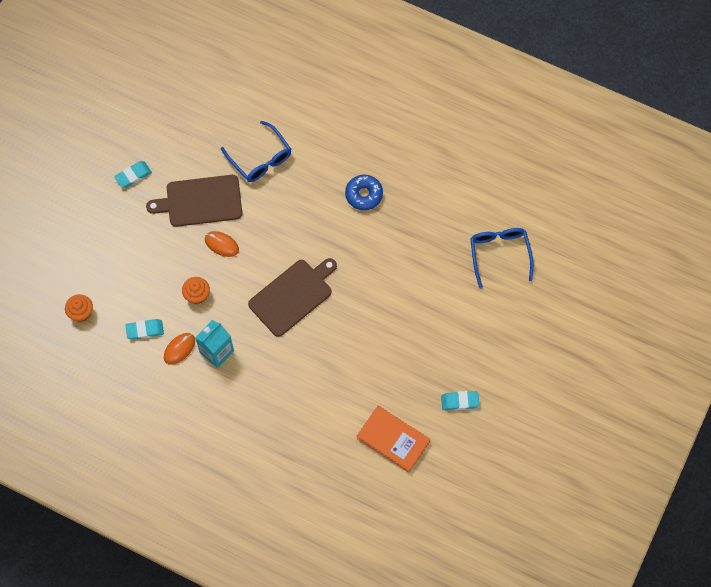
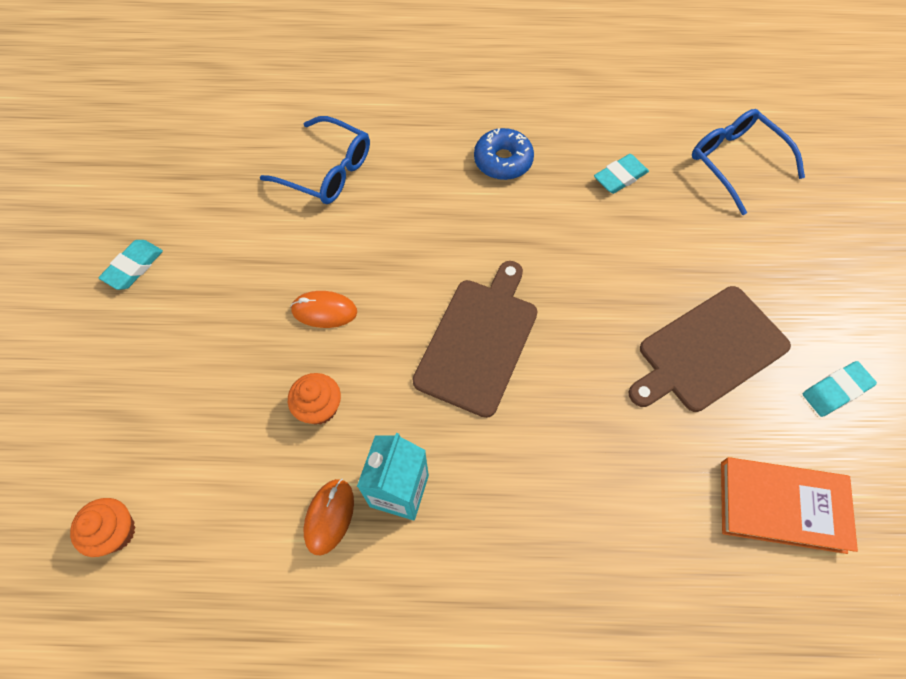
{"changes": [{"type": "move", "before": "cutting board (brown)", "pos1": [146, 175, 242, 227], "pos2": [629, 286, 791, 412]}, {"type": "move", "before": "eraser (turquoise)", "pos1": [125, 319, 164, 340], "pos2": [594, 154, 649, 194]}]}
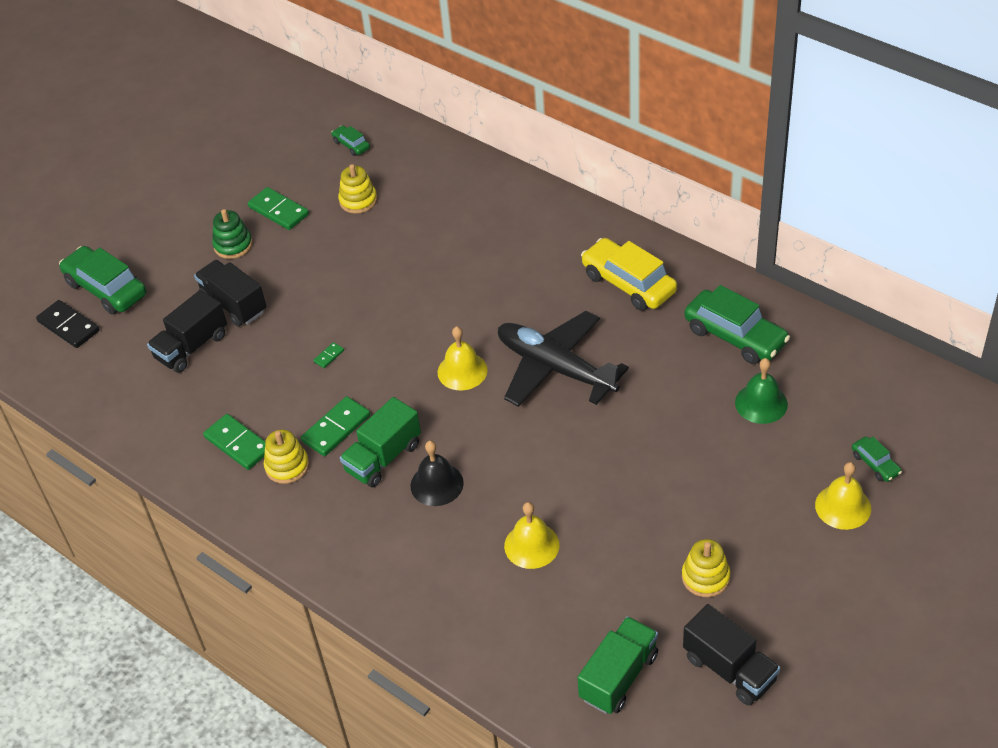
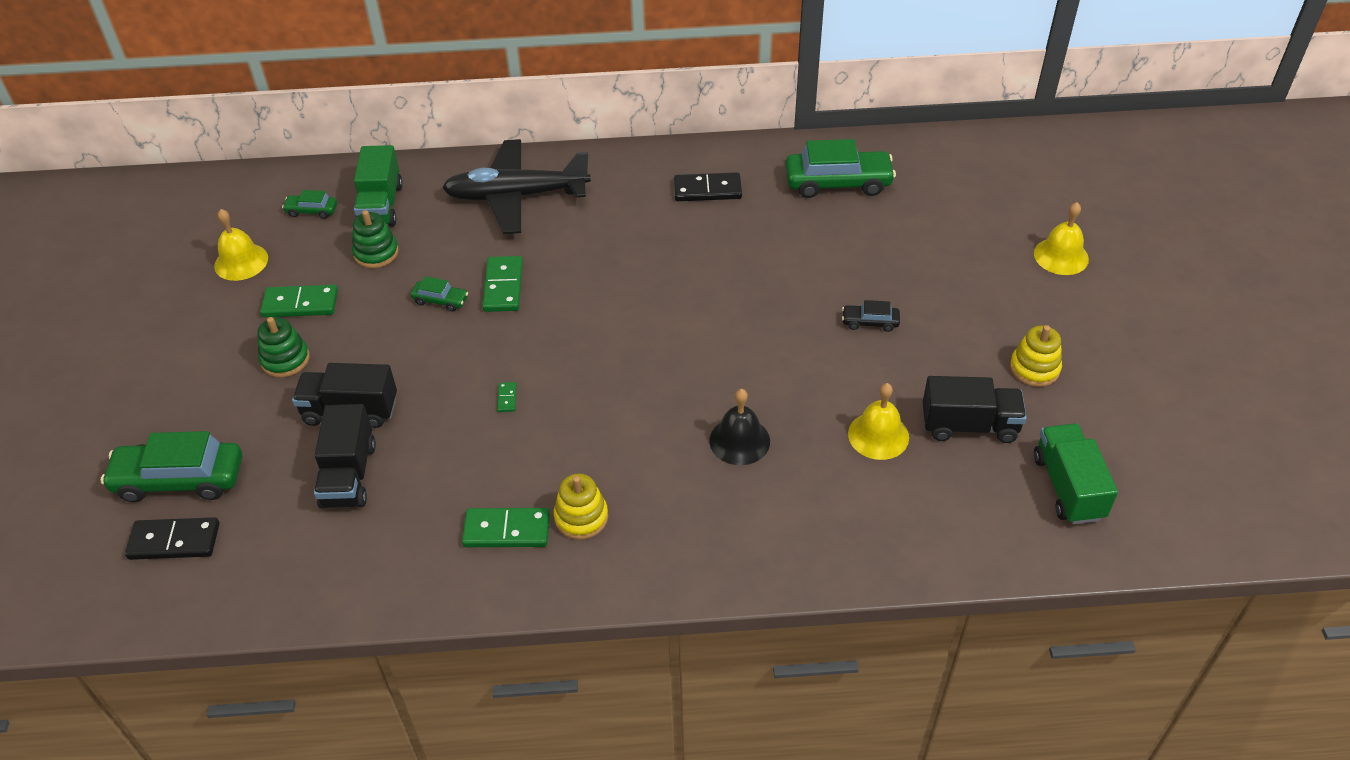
{"changes": [{"type": "recolor", "before": "stacking toy (yellow)", "after": "stacking toy (green)", "pos1": [338, 164, 377, 214], "pos2": [352, 210, 399, 268]}, {"type": "replace", "before": "car (yellow)", "after": "domino (black)", "pos1": [581, 238, 677, 311], "pos2": [674, 172, 742, 201]}, {"type": "move", "before": "plane (black)", "pos1": [498, 311, 629, 407], "pos2": [442, 139, 591, 234]}, {"type": "move", "before": "bell (yellow)", "pos1": [437, 326, 488, 391], "pos2": [214, 209, 268, 281]}, {"type": "delete", "before": "bell (green)", "pos1": [735, 358, 788, 424]}, {"type": "move", "before": "domino (green)", "pos1": [301, 396, 370, 456], "pos2": [482, 256, 523, 312]}, {"type": "move", "before": "truck (green)", "pos1": [340, 397, 421, 488], "pos2": [354, 145, 403, 226]}, {"type": "move", "before": "car (green)", "pos1": [852, 437, 902, 482], "pos2": [411, 276, 468, 311]}, {"type": "move", "before": "truck (black)", "pos1": [683, 604, 780, 705], "pos2": [923, 376, 1027, 443]}, {"type": "insert", "after": "car (black)", "pos2": [842, 300, 900, 332]}]}
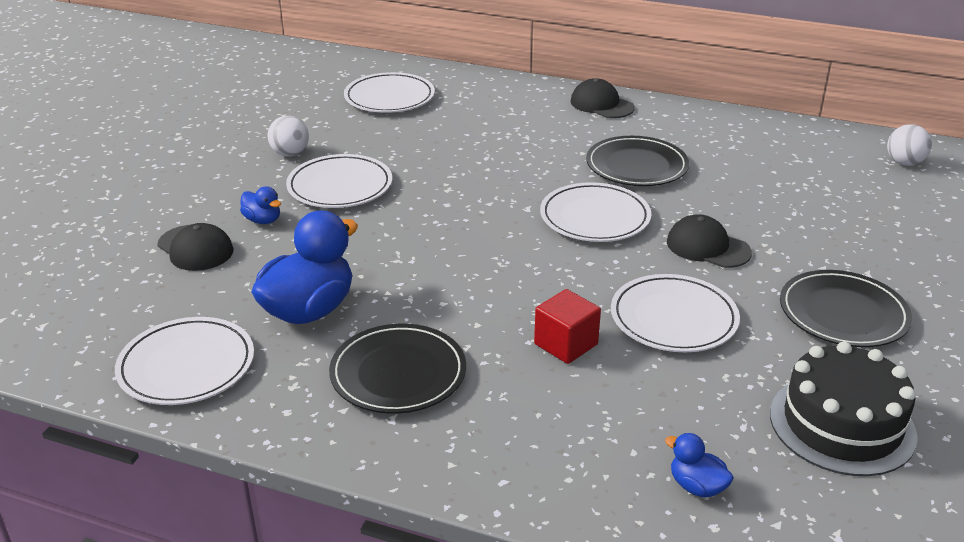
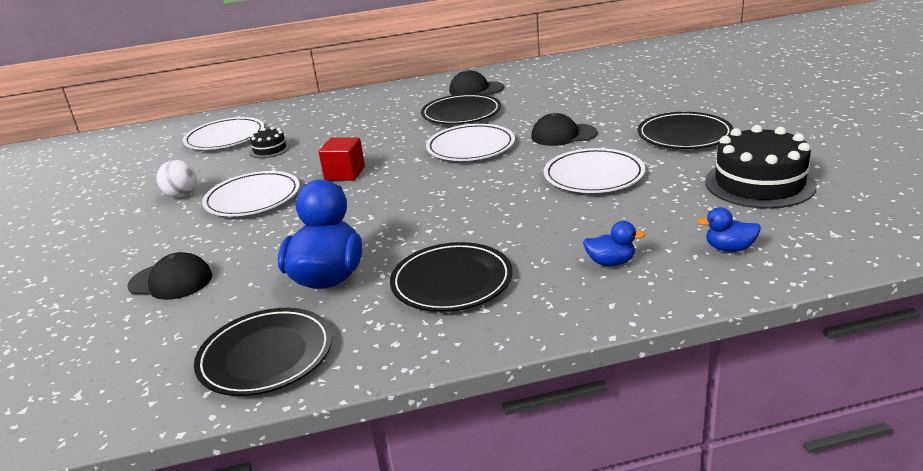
{"changes": [{"type": "move", "before": "cap (black)", "pos1": [570, 78, 635, 118], "pos2": [449, 70, 504, 95]}, {"type": "delete", "before": "ball (white)", "pos1": [887, 124, 932, 166]}, {"type": "move", "before": "duck (blue)", "pos1": [240, 186, 281, 224], "pos2": [583, 221, 645, 266]}, {"type": "move", "before": "cube (red)", "pos1": [534, 289, 601, 364], "pos2": [319, 137, 365, 181]}, {"type": "recolor", "before": "plate (white)", "after": "plate (black)", "pos1": [115, 317, 254, 405], "pos2": [194, 308, 332, 396]}, {"type": "insert", "after": "cake (black)", "pos2": [250, 127, 290, 158]}]}
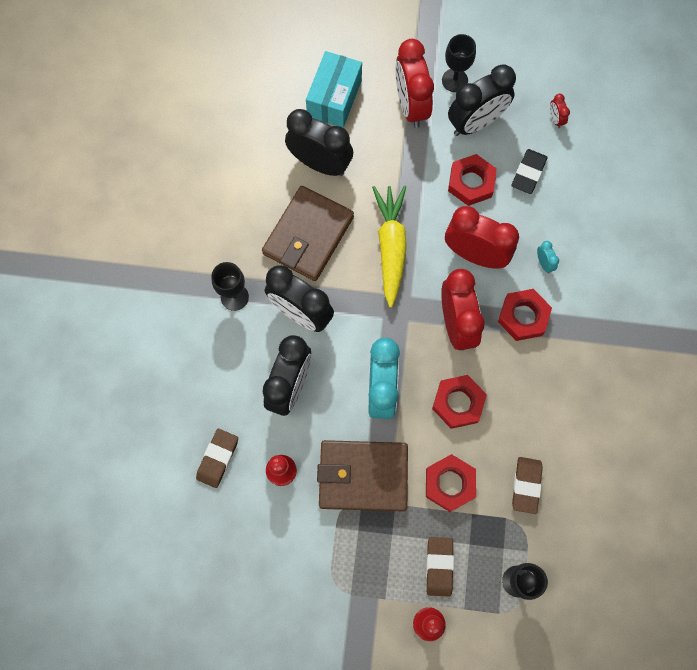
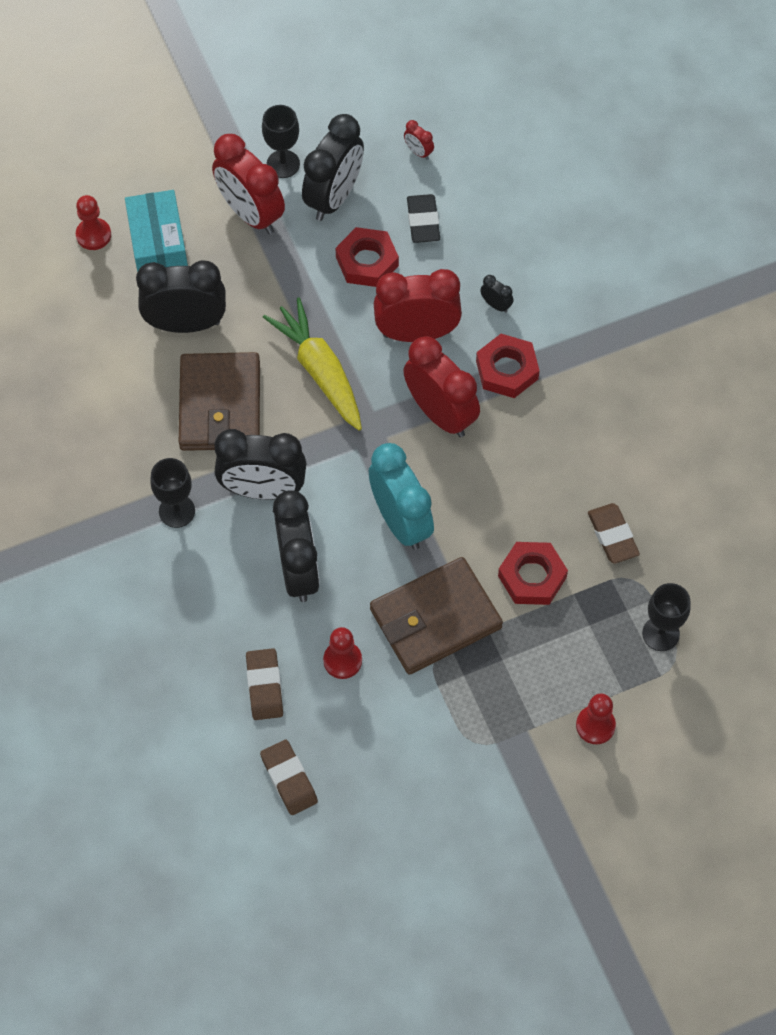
{"changes": [{"type": "recolor", "before": "clock (turquoise)", "after": "clock (black)", "pos1": [537, 241, 559, 273], "pos2": [481, 275, 513, 313]}, {"type": "delete", "before": "nut (red)", "pos1": [432, 375, 487, 429]}, {"type": "move", "before": "eraser (brown)", "pos1": [426, 537, 454, 597], "pos2": [260, 740, 318, 815]}, {"type": "insert", "after": "pawn (red)", "pos2": [76, 195, 111, 250]}]}
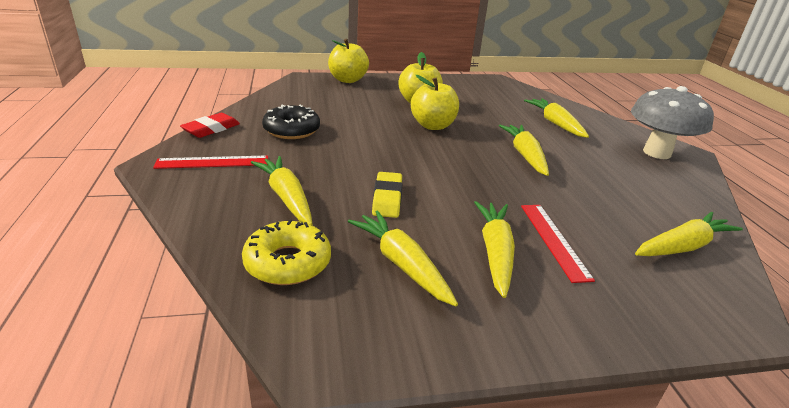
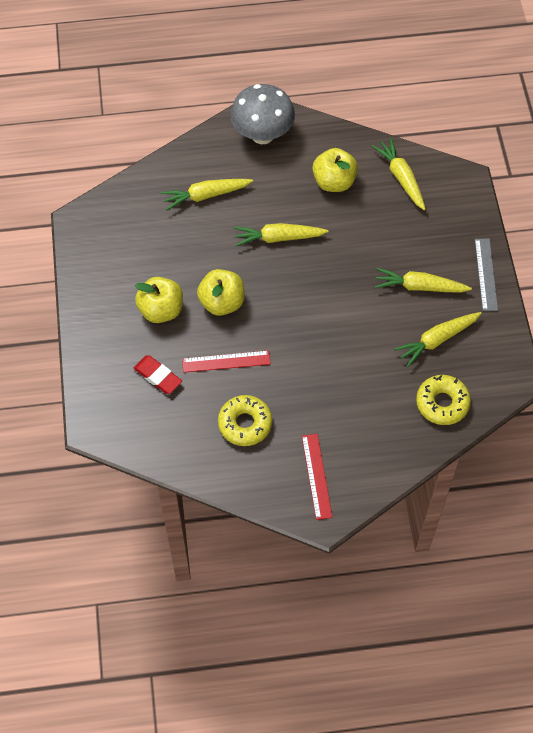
{"changes": [{"type": "move", "before": "apple (yellow)", "pos1": [328, 39, 369, 83], "pos2": [312, 148, 358, 192]}, {"type": "recolor", "before": "donut (black)", "after": "donut (yellow)", "pos1": [262, 105, 320, 139], "pos2": [218, 395, 272, 446]}, {"type": "move", "before": "eraser (red)", "pos1": [180, 113, 240, 138], "pos2": [133, 355, 182, 394]}, {"type": "delete", "before": "carrot (yellow)", "pos1": [251, 156, 312, 225]}, {"type": "delete", "before": "eraser (yellow)", "pos1": [372, 172, 402, 218]}, {"type": "move", "before": "ruler (red)", "pos1": [521, 205, 595, 283], "pos2": [182, 350, 271, 373]}, {"type": "insert", "after": "ruler (grey)", "pos2": [475, 239, 498, 311]}]}
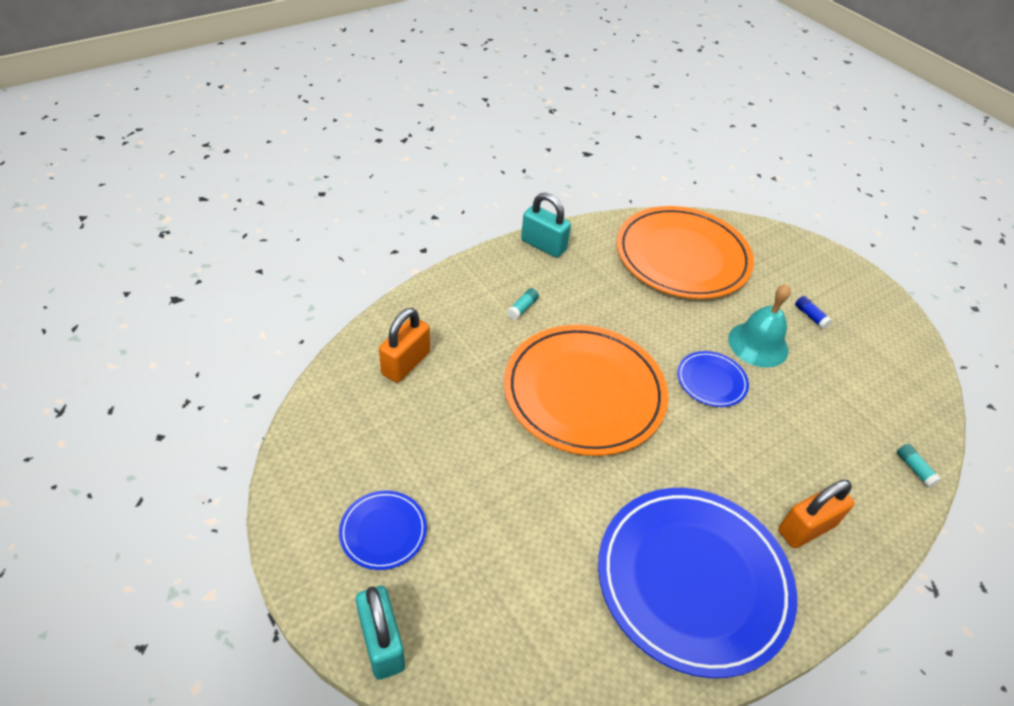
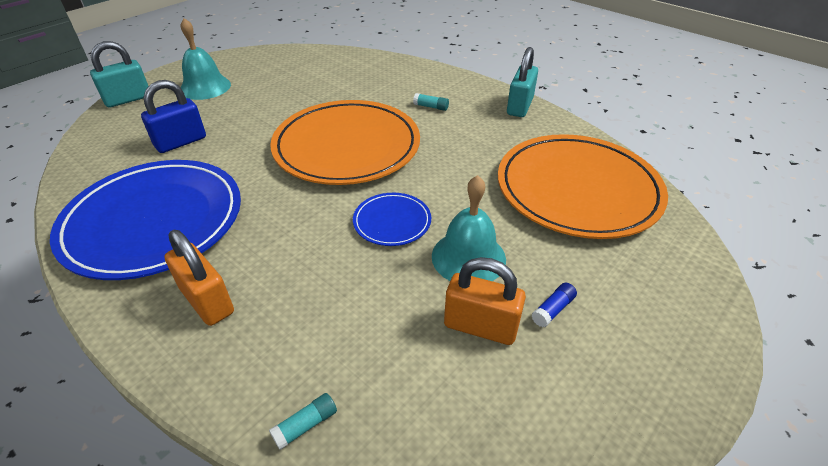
{"changes": [{"type": "move", "before": "padlock (orange)", "pos1": [379, 308, 430, 383], "pos2": [444, 257, 526, 345]}, {"type": "replace", "before": "plate (blue)", "after": "bell (turquoise)", "pos1": [339, 491, 427, 570], "pos2": [181, 18, 231, 100]}, {"type": "insert", "after": "padlock (blue)", "pos2": [141, 80, 206, 153]}]}
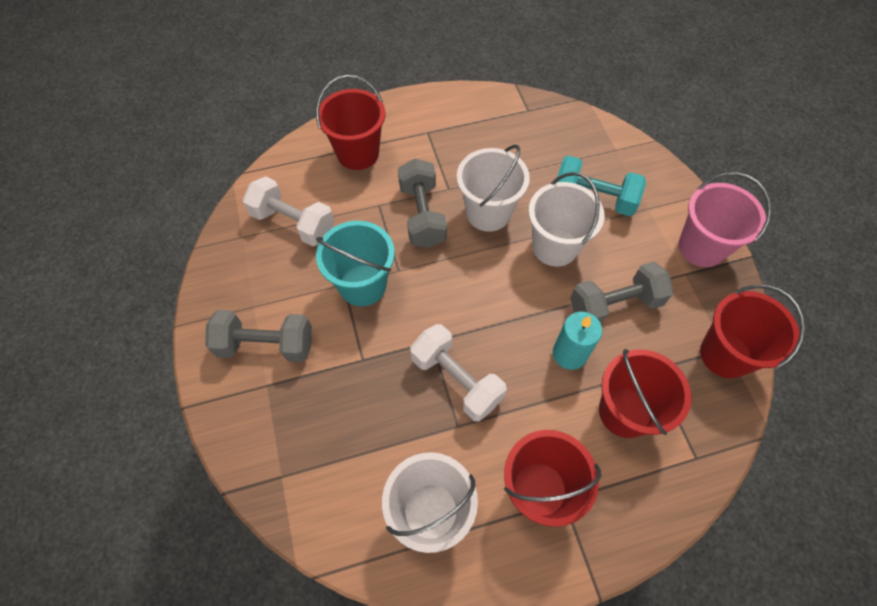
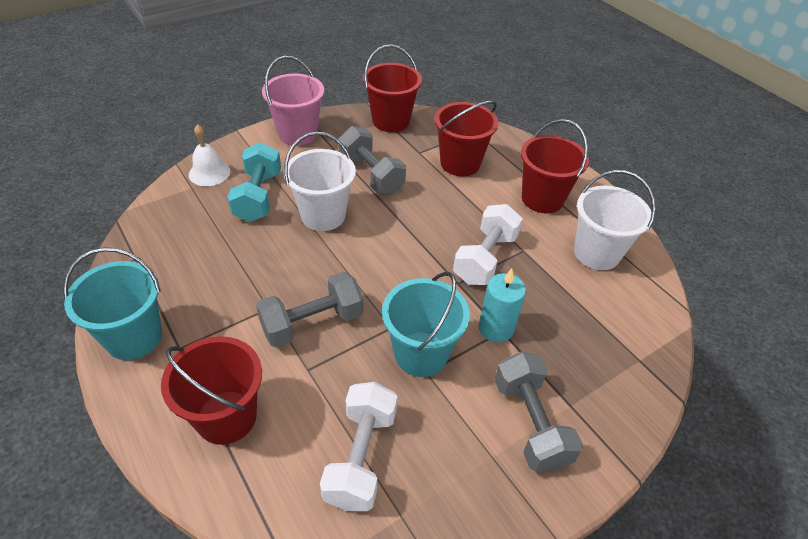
{"changes": [{"type": "delete", "before": "bucket (white)", "pos1": [457, 144, 530, 232]}, {"type": "move", "before": "candle (turquoise)", "pos1": [553, 312, 602, 370], "pos2": [479, 269, 526, 342]}, {"type": "insert", "after": "bell (white)", "pos2": [189, 124, 231, 186]}, {"type": "insert", "after": "bucket (turquoise)", "pos2": [63, 247, 162, 360]}]}
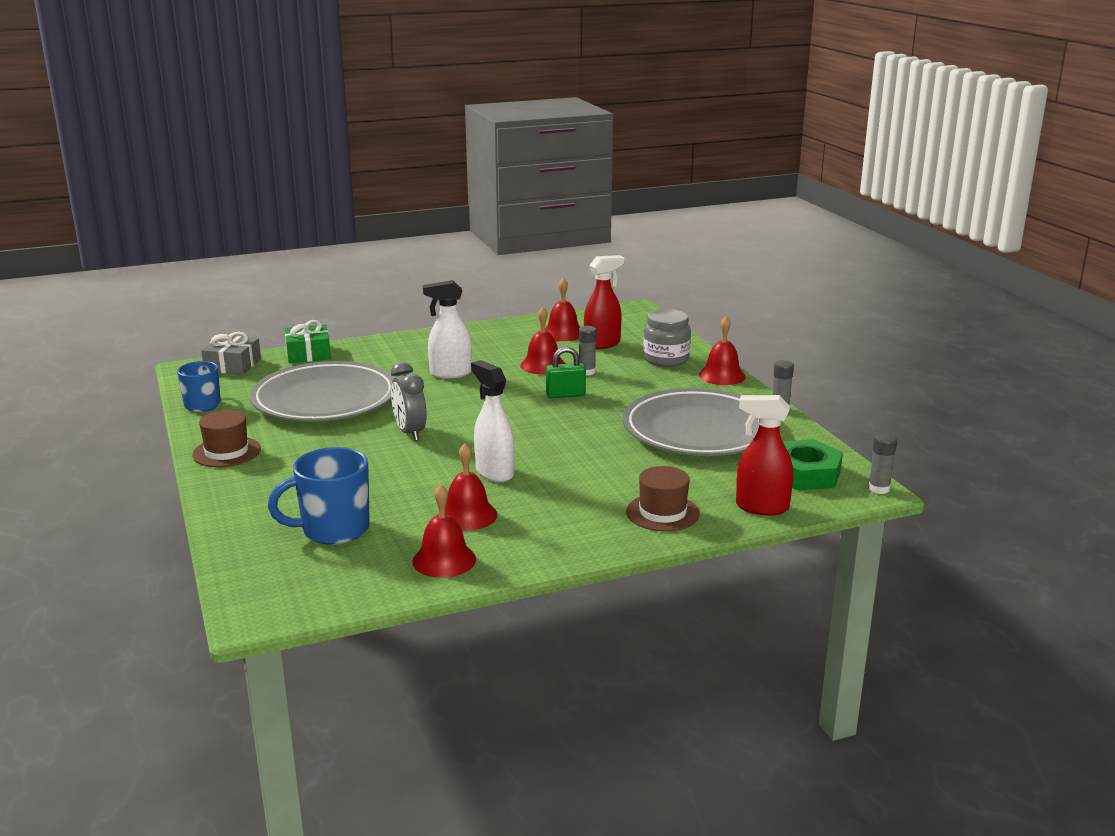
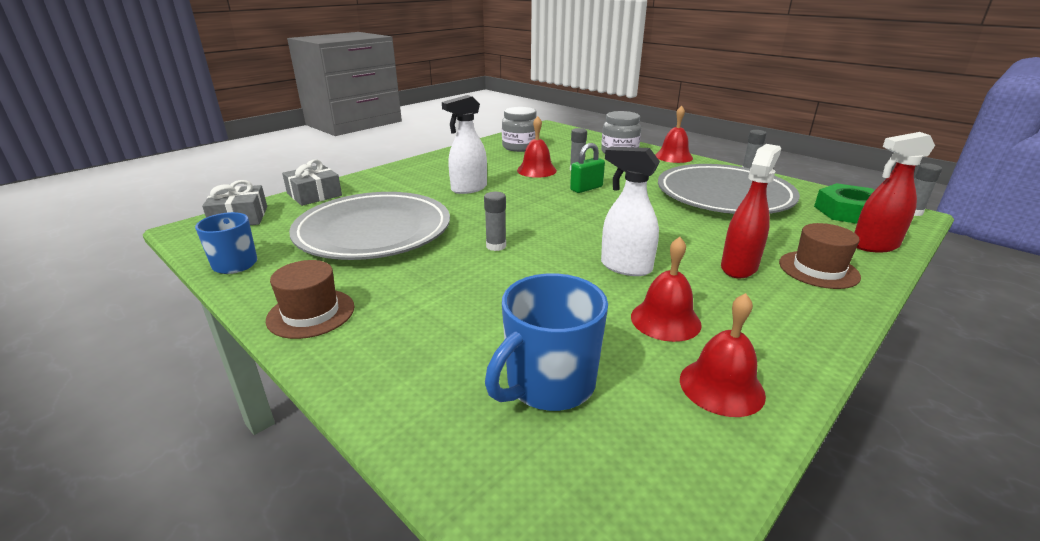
{"changes": [{"type": "move", "before": "spray bottle (red)", "pos1": [584, 255, 625, 349], "pos2": [721, 144, 781, 278]}, {"type": "replace", "before": "bell (red)", "after": "jar (grey)", "pos1": [545, 278, 580, 341], "pos2": [502, 107, 537, 152]}, {"type": "recolor", "before": "gift (green)", "after": "gift (grey)", "pos1": [285, 320, 331, 363], "pos2": [282, 159, 342, 206]}, {"type": "replace", "before": "clock (grey)", "after": "glue stick (grey)", "pos1": [391, 362, 427, 441], "pos2": [484, 192, 506, 251]}]}
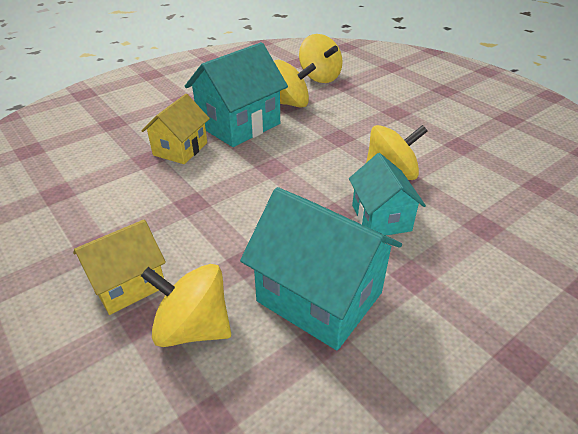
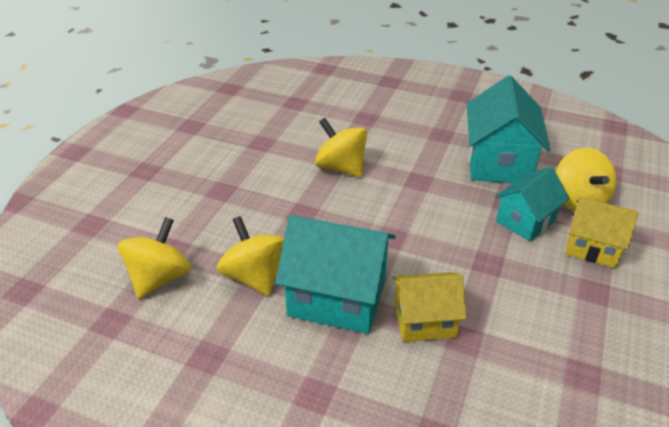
{"changes": [{"type": "move", "before": "house (turquoise)", "pos1": [349, 153, 426, 235], "pos2": [495, 167, 569, 241]}]}
